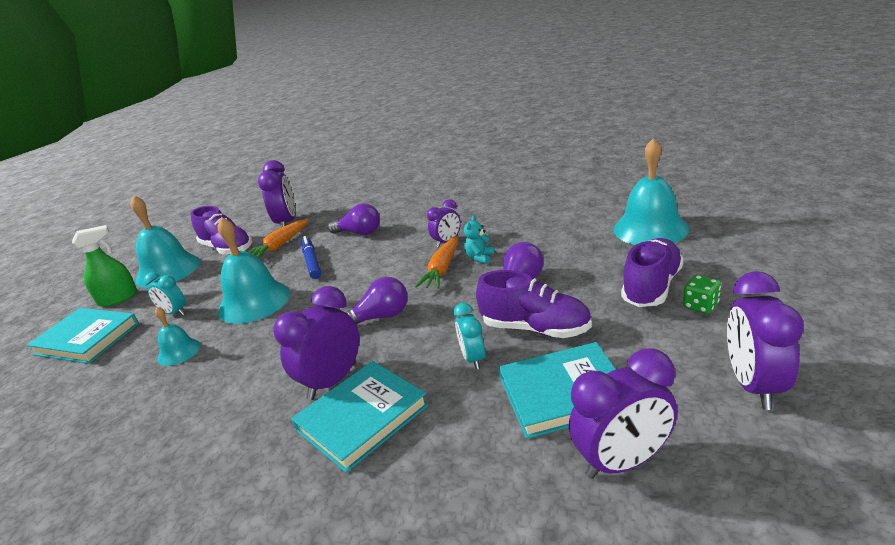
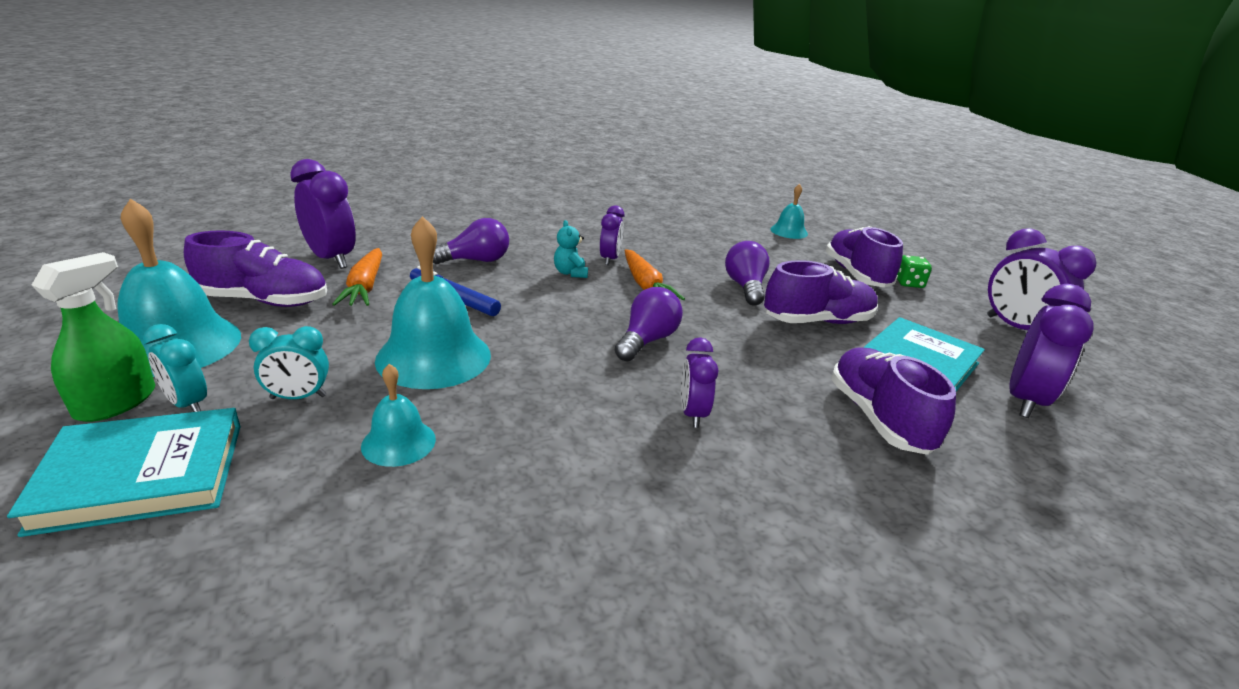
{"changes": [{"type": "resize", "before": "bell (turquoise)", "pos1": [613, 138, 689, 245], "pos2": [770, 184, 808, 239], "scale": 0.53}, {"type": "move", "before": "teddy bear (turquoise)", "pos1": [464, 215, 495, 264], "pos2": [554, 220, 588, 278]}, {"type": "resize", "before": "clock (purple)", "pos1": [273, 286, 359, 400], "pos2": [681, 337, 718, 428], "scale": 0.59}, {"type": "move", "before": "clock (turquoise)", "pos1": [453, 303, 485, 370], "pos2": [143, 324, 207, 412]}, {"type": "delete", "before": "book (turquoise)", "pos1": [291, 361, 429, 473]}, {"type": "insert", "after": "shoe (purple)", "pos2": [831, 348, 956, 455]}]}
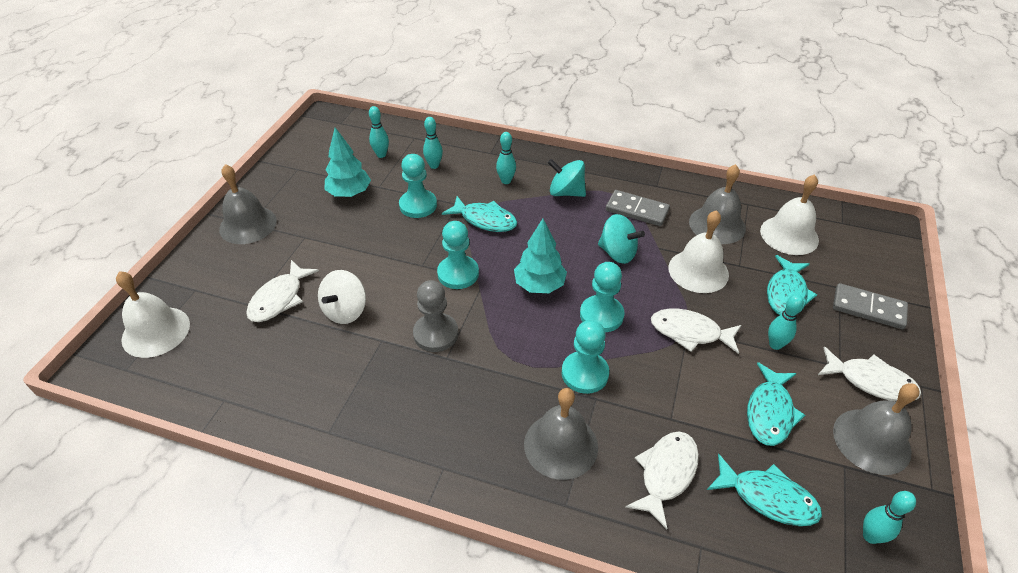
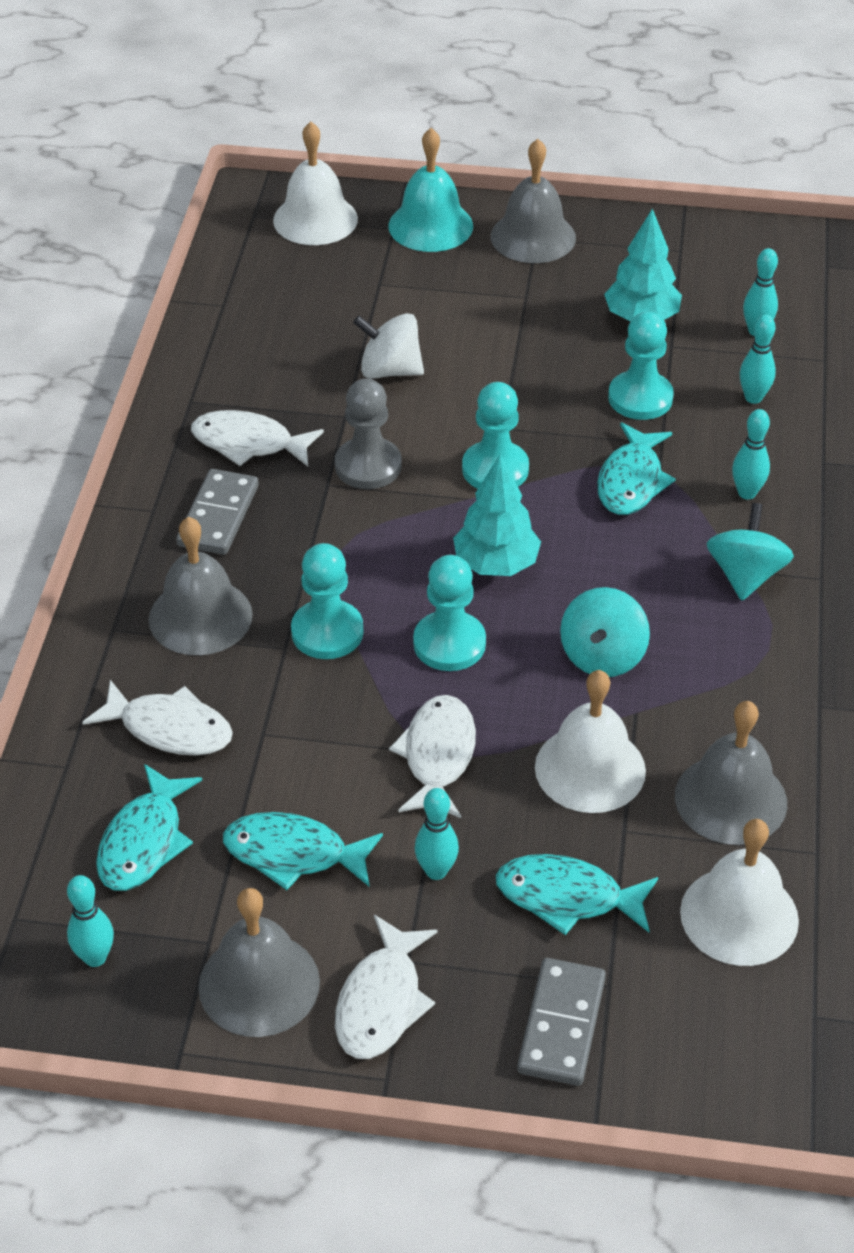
{"changes": [{"type": "move", "before": "domino (grey)", "pos1": [606, 190, 670, 226], "pos2": [176, 469, 259, 555]}, {"type": "move", "before": "fish (white)", "pos1": [246, 260, 319, 322], "pos2": [191, 410, 324, 467]}, {"type": "insert", "after": "bell (turquoise)", "pos2": [389, 128, 473, 252]}]}
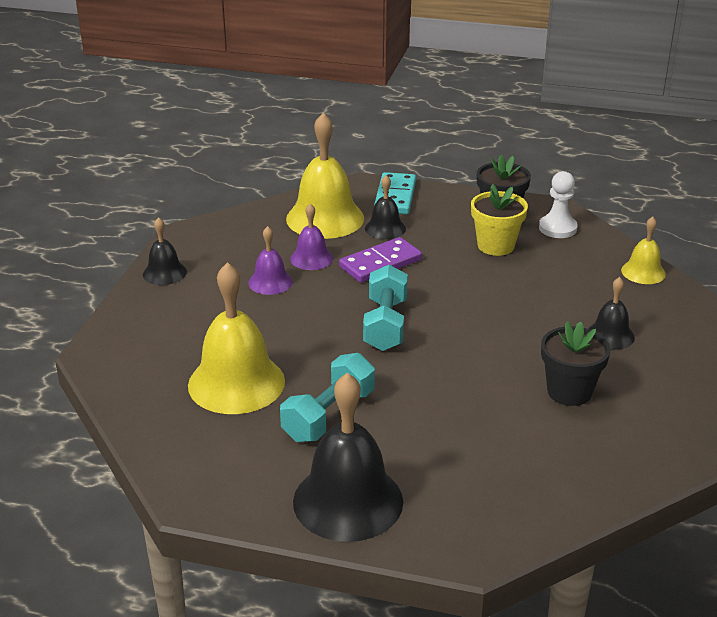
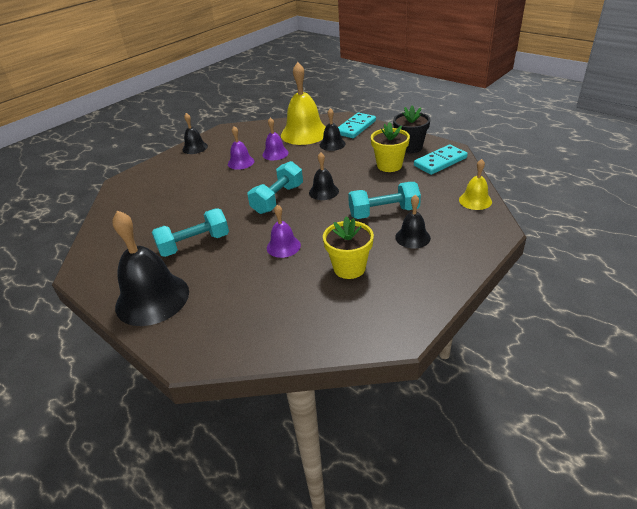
{"changes": [{"type": "replace", "before": "pawn (white)", "after": "domino (turquoise)", "pos1": [539, 171, 578, 238], "pos2": [414, 145, 468, 175]}, {"type": "delete", "before": "domino (purple)", "pos1": [339, 237, 422, 283]}, {"type": "delete", "before": "bell (yellow)", "pos1": [188, 262, 285, 414]}, {"type": "recolor", "before": "flower pot (black)", "after": "flower pot (yellow)", "pos1": [541, 321, 610, 406], "pos2": [323, 216, 374, 279]}, {"type": "insert", "after": "bell (black)", "pos2": [309, 153, 339, 200]}, {"type": "insert", "after": "dumbbell (turquoise)", "pos2": [348, 182, 421, 219]}, {"type": "insert", "after": "bell (purple)", "pos2": [267, 205, 301, 258]}]}
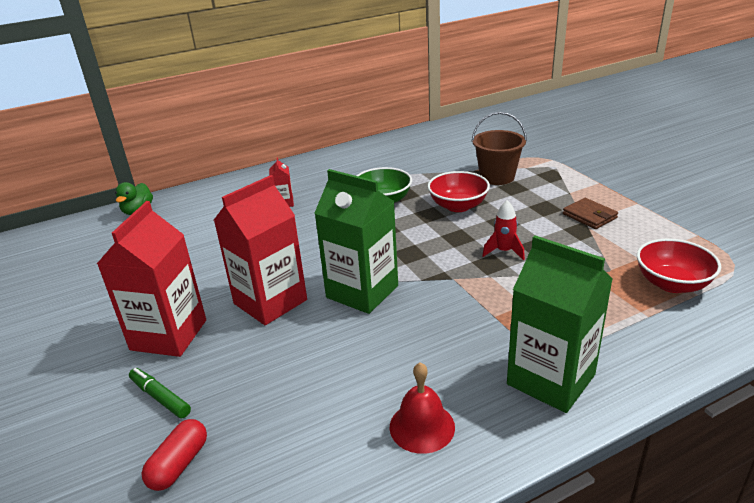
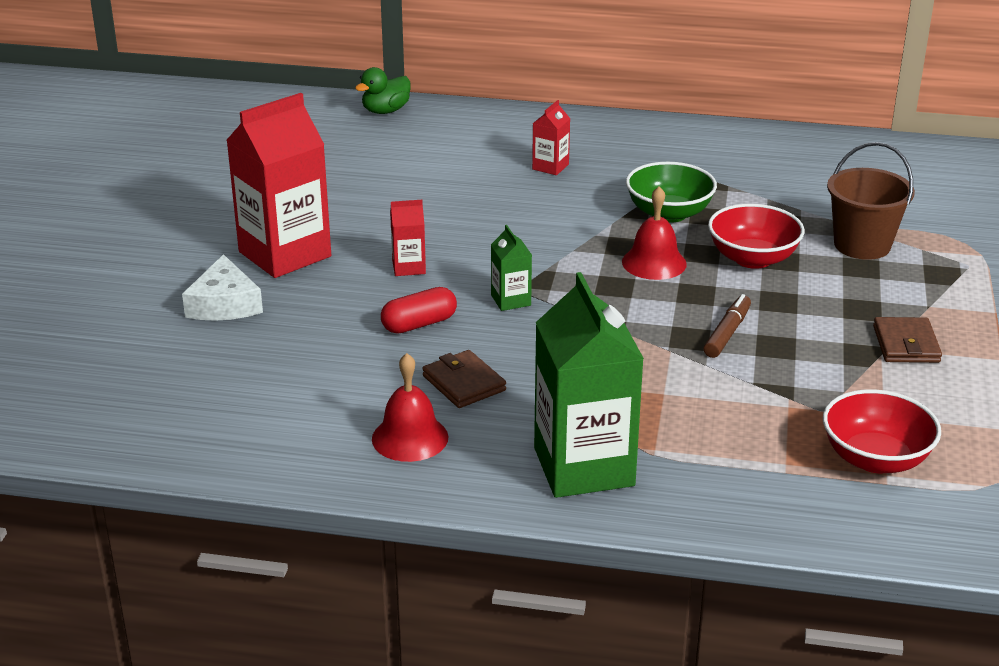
{"changes": [{"type": "resize", "before": "carton (green)", "pos1": [314, 169, 398, 314], "pos2": [491, 225, 532, 311], "scale": 0.45}, {"type": "resize", "before": "carton (red)", "pos1": [214, 175, 307, 325], "pos2": [390, 200, 426, 276], "scale": 0.45}, {"type": "replace", "before": "rocket (red)", "after": "marker (brown)", "pos1": [482, 200, 525, 261], "pos2": [704, 294, 751, 358]}, {"type": "replace", "before": "marker (green)", "after": "cheese (white)", "pos1": [129, 368, 191, 418], "pos2": [182, 254, 263, 321]}, {"type": "move", "before": "capsule (red)", "pos1": [141, 419, 207, 491], "pos2": [381, 287, 457, 333]}, {"type": "insert", "after": "bell (red)", "pos2": [622, 186, 687, 280]}, {"type": "insert", "after": "wallet (brown)", "pos2": [422, 350, 506, 408]}]}
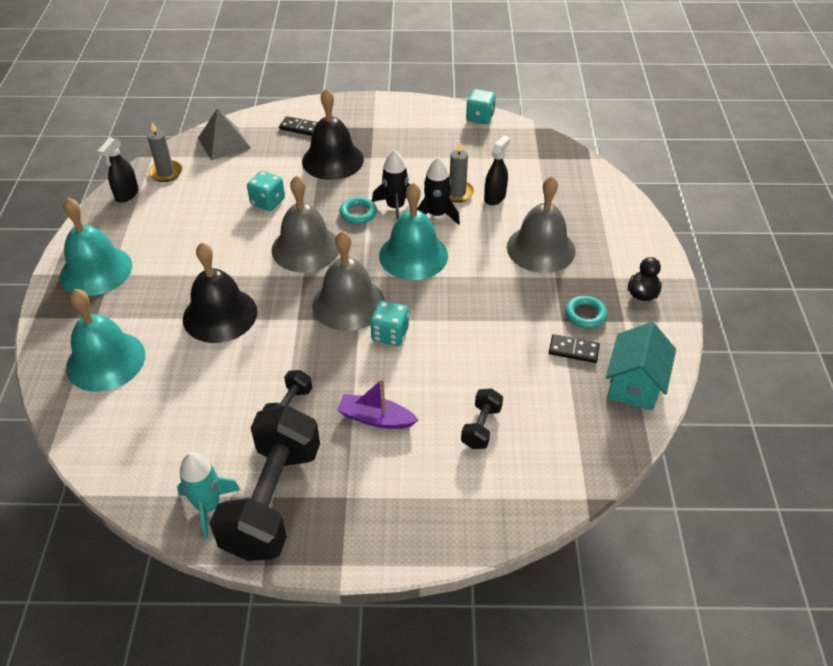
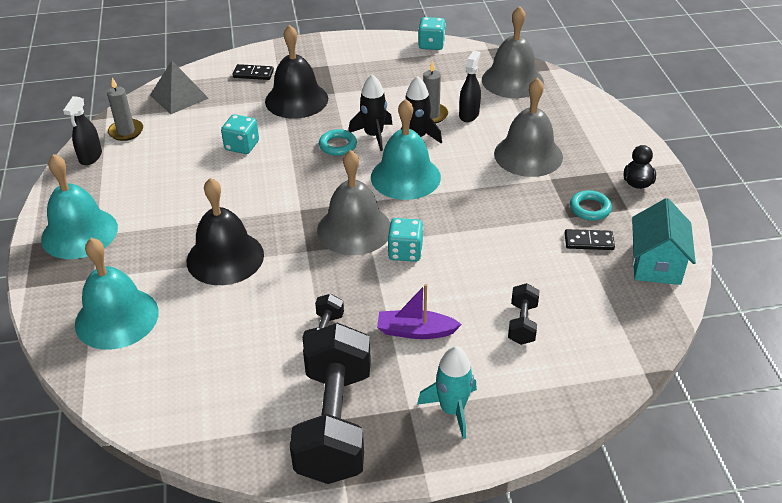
{"changes": [{"type": "move", "before": "bell (grey)", "pos1": [271, 175, 339, 272], "pos2": [482, 6, 544, 98]}, {"type": "move", "before": "rocket (turquoise)", "pos1": [177, 452, 240, 538], "pos2": [417, 346, 477, 439]}]}
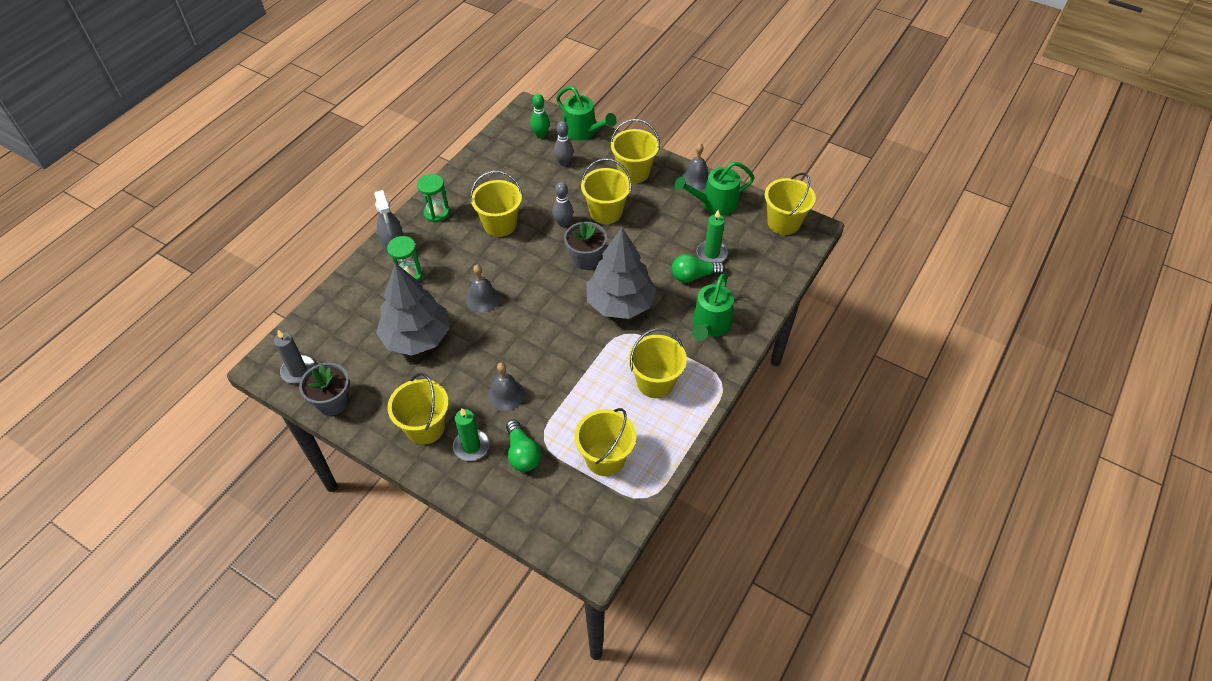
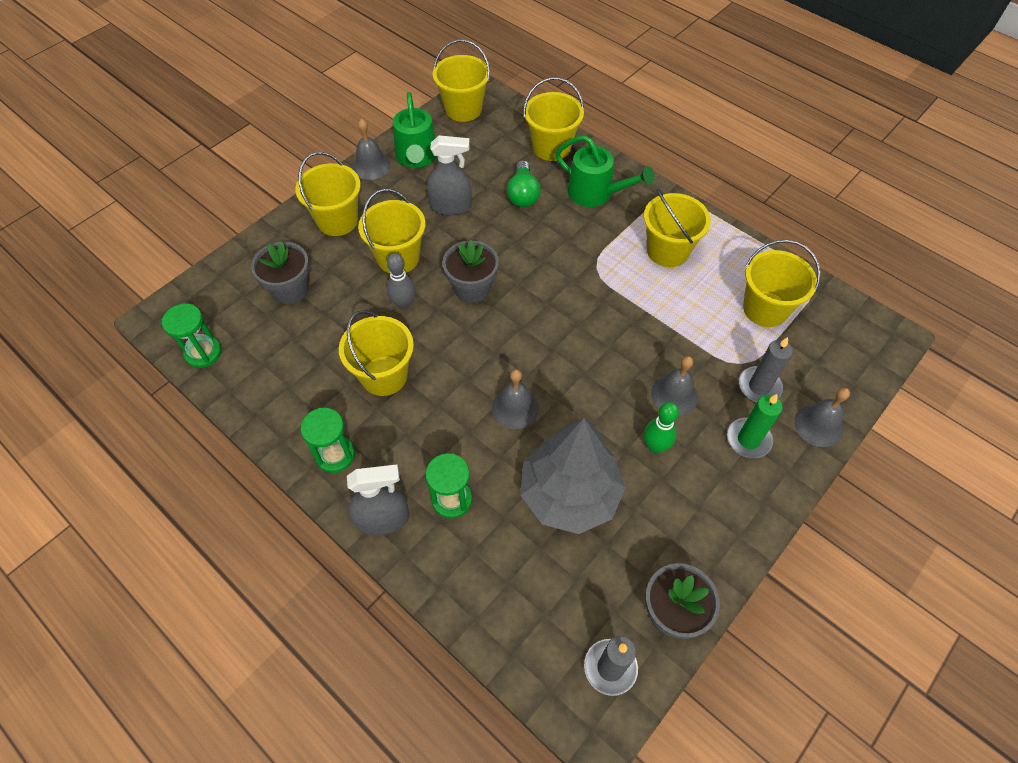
{"changes": [{"type": "delete", "before": "watering can (green)", "pos1": [556, 86, 617, 141]}, {"type": "move", "before": "bowling pin (green)", "pos1": [530, 94, 550, 139], "pos2": [644, 402, 679, 453]}, {"type": "replace", "before": "bowling pin (grey)", "after": "flower pot (grey)", "pos1": [554, 121, 573, 166], "pos2": [251, 241, 309, 304]}, {"type": "delete", "before": "candle (green)", "pos1": [697, 210, 728, 263]}, {"type": "delete", "before": "tree (grey)", "pos1": [586, 228, 657, 319]}, {"type": "move", "before": "bucket (yellow)", "pos1": [387, 373, 449, 445], "pos2": [523, 77, 584, 161]}, {"type": "replace", "before": "light bulb (green)", "after": "candle (grey)", "pos1": [506, 419, 541, 472], "pos2": [739, 337, 793, 402]}, {"type": "insert", "after": "spray bottle (grey)", "pos2": [427, 135, 471, 215]}, {"type": "insert", "after": "hourglass (green)", "pos2": [162, 303, 222, 368]}, {"type": "insert", "after": "bell (grey)", "pos2": [794, 388, 850, 447]}]}
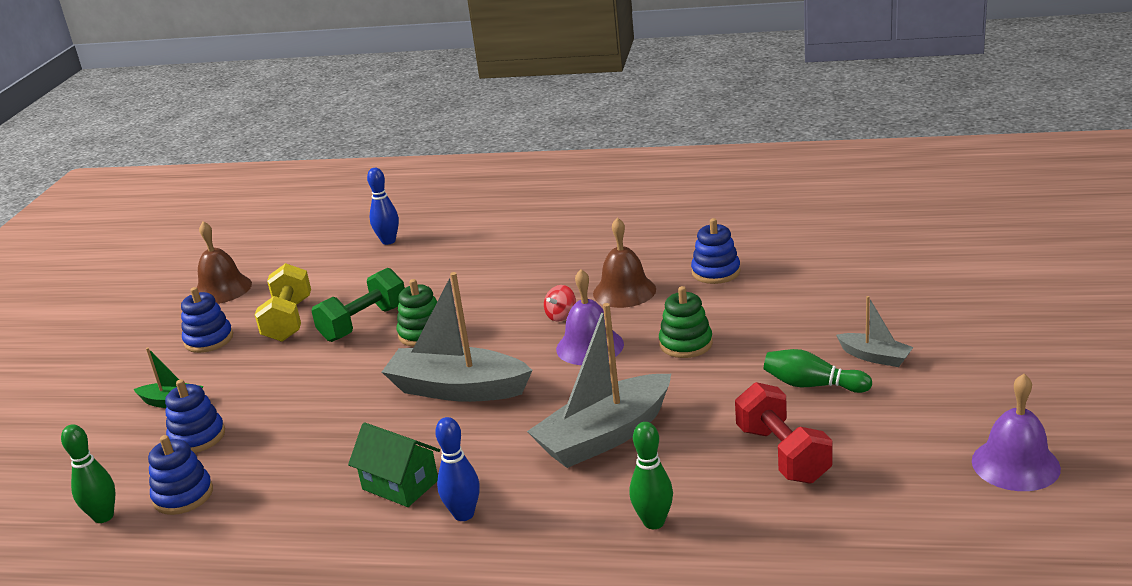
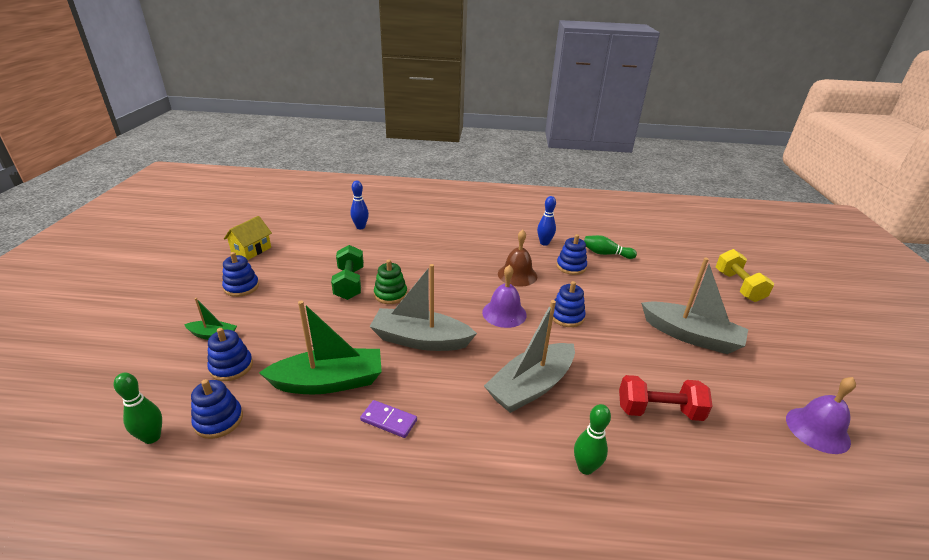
{"changes": [{"type": "replace", "before": "bell (brown)", "after": "house (yellow)", "pos1": [197, 221, 252, 304], "pos2": [224, 216, 272, 260]}, {"type": "move", "before": "dumbbell (yellow)", "pos1": [255, 263, 311, 342], "pos2": [716, 249, 774, 302]}, {"type": "rotate", "before": "dumbbell (green)", "pos1": [311, 268, 405, 342], "pos2": [331, 245, 364, 300], "turn": -45}, {"type": "delete", "before": "spinning top (red)", "pos1": [544, 285, 576, 322]}, {"type": "recolor", "before": "stacking toy (green)", "after": "stacking toy (blue)", "pos1": [659, 286, 713, 358], "pos2": [553, 281, 586, 327]}, {"type": "resize", "before": "boat (grey)", "pos1": [836, 296, 914, 367], "pos2": [641, 258, 748, 354], "scale": 2.02}, {"type": "move", "before": "bowling pin (green)", "pos1": [764, 349, 872, 393], "pos2": [584, 235, 637, 259]}, {"type": "rotate", "before": "dumbbell (red)", "pos1": [735, 382, 832, 484], "pos2": [619, 375, 713, 421], "turn": -60}, {"type": "move", "before": "bowling pin (blue)", "pos1": [435, 417, 480, 521], "pos2": [537, 196, 556, 246]}, {"type": "replace", "before": "house (green)", "after": "domino (purple)", "pos1": [348, 422, 440, 507], "pos2": [360, 400, 417, 438]}, {"type": "insert", "after": "boat (green)", "pos2": [259, 301, 382, 394]}]}
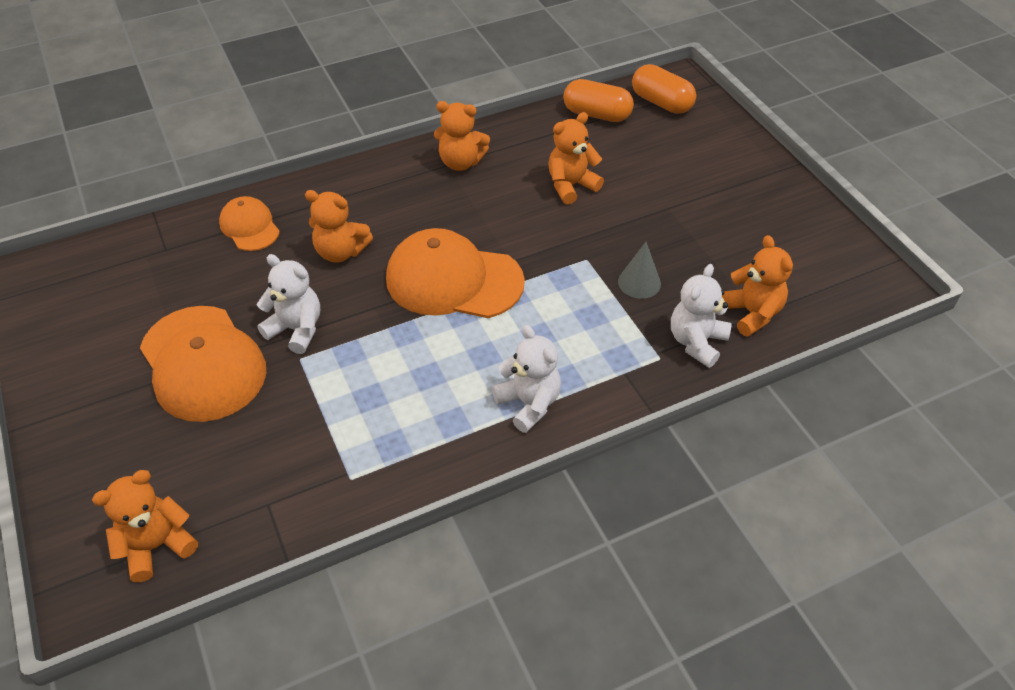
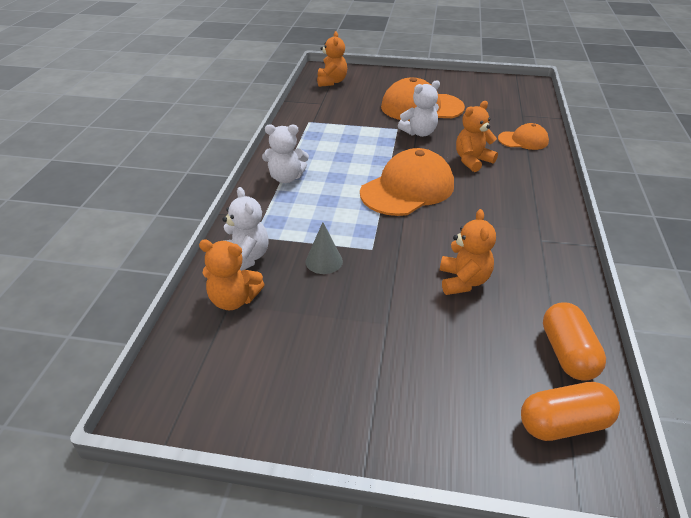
{"changes": [{"type": "rotate", "before": "capsule (orange)", "pos1": [563, 79, 634, 122], "pos2": [543, 302, 606, 381], "turn": -60}, {"type": "delete", "before": "teddy bear (orange)", "pos1": [434, 101, 490, 171]}]}
